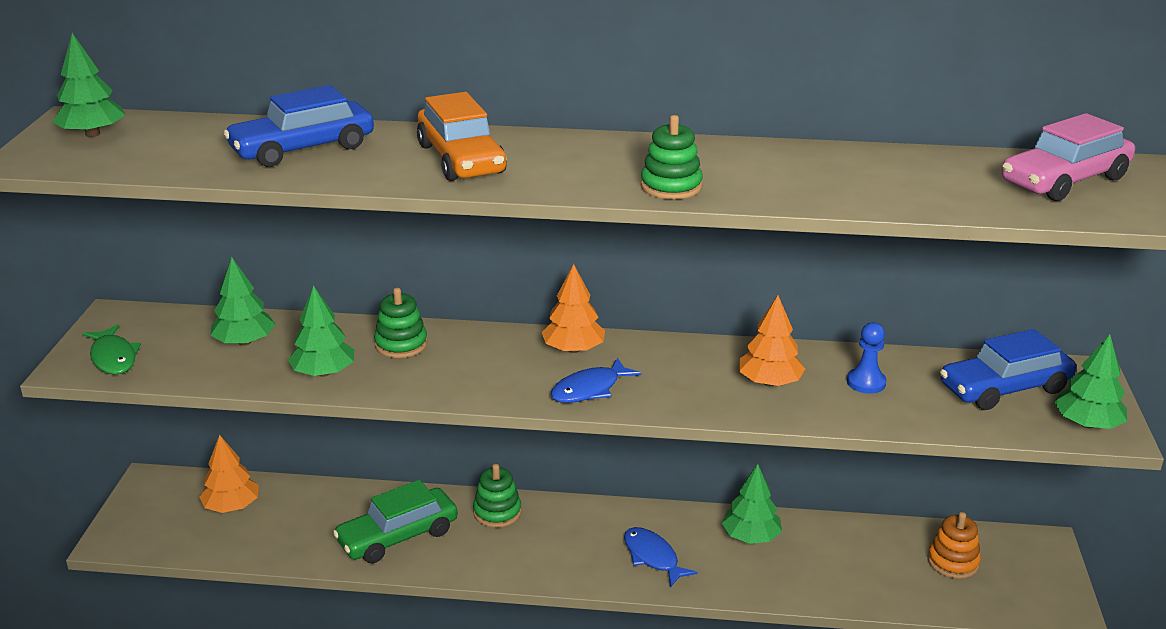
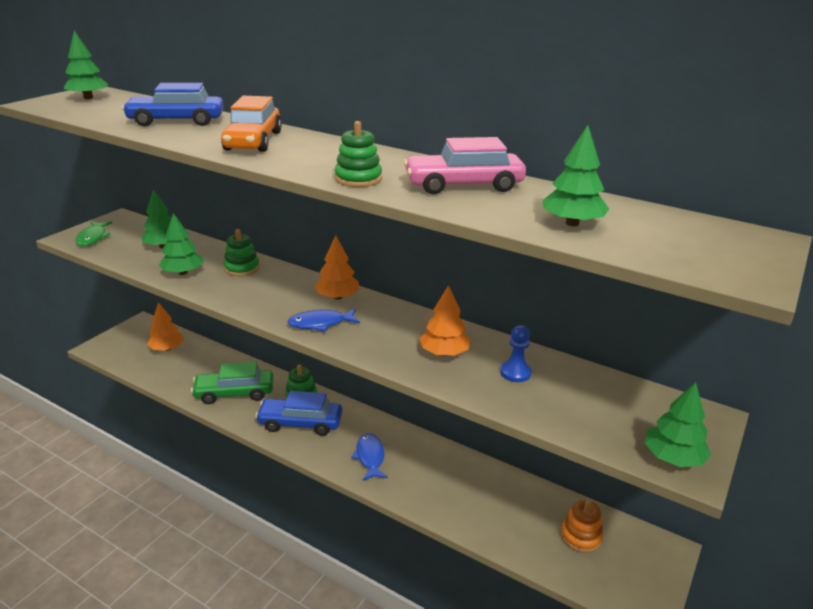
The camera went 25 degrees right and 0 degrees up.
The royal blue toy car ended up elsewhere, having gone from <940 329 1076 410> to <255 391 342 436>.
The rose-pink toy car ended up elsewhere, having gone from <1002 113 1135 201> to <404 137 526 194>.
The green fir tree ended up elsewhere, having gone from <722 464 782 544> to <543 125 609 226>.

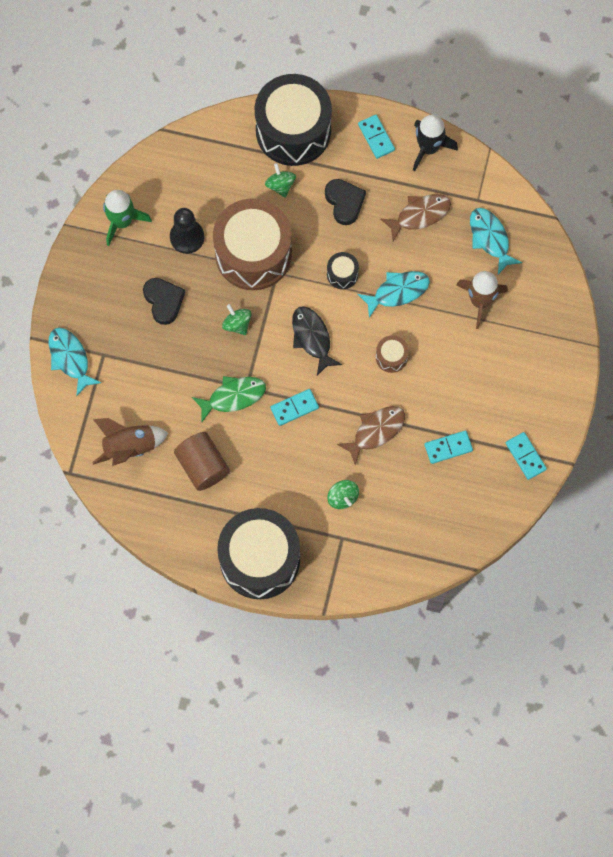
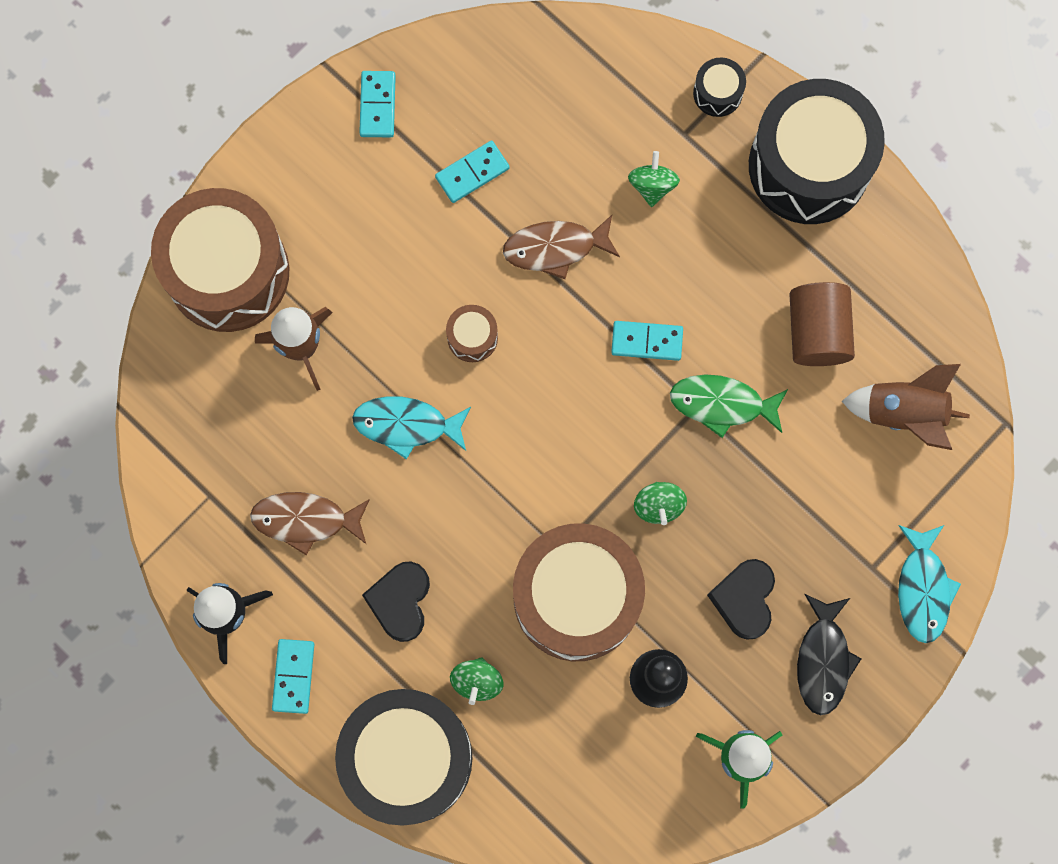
The camera went 150 degrees left and 5 degrees up.
The second view gained the russet snare drum at <151 188 289 332>.
The aqua domino at <424 431 473 464> ended up facing another way, 45 degrees counterclockwise from before.
The jet-black snare drum ended up elsewhere, having gone from <327 252 359 289> to <693 57 746 117>.
The jet-black toy fish ended up elsewhere, having gone from <292 306 342 376> to <797 594 861 715>.
The second view lost the aqua toy fish at <470 208 522 274>.

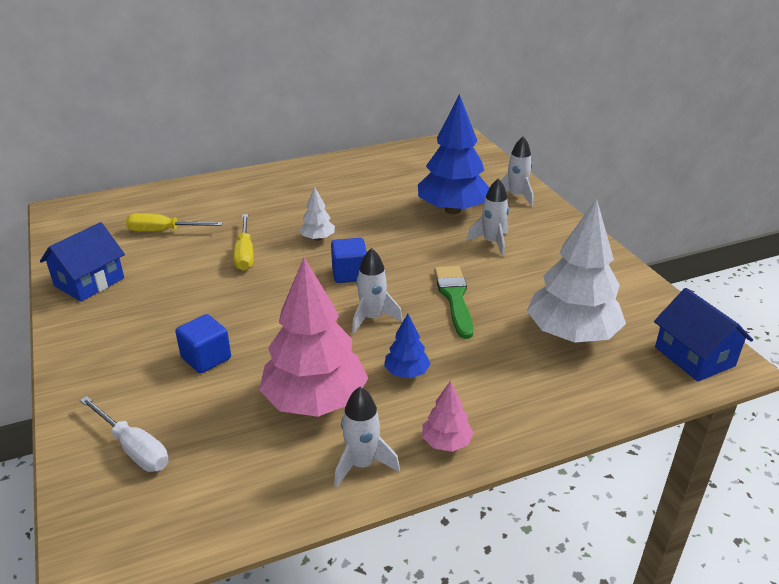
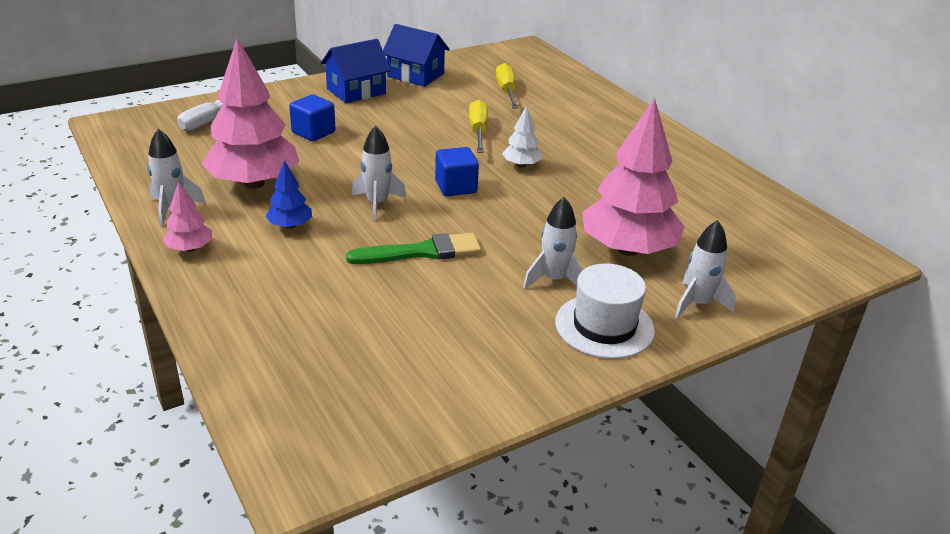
The camera went 80 degrees right and 0 degrees up.
The royal blue cottage ended up elsewhere, having gone from <654 288 753 381> to <320 39 391 103>.
The yellow flat screwdriver at <233 214 254 271> ended up facing another way, 105 degrees clockwise from before.
The second view gained the pure white tall hat at <555 263 655 359>.
What was the royal blue fir tree at <418 94 489 214> turned into the rose-pink fir tree at <582 98 685 256>.
The second view lost the pure white fir tree at <527 198 626 343>.

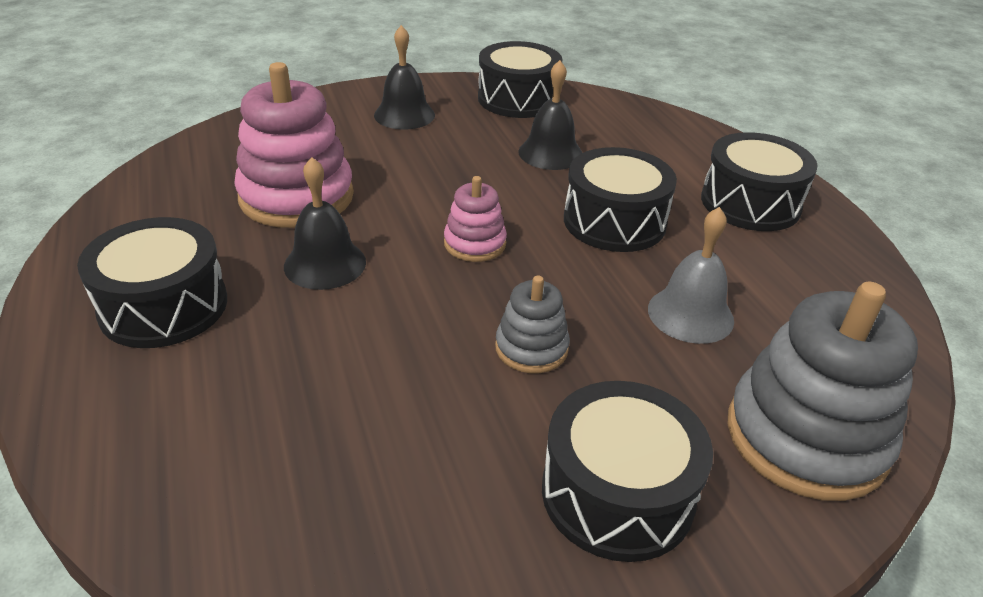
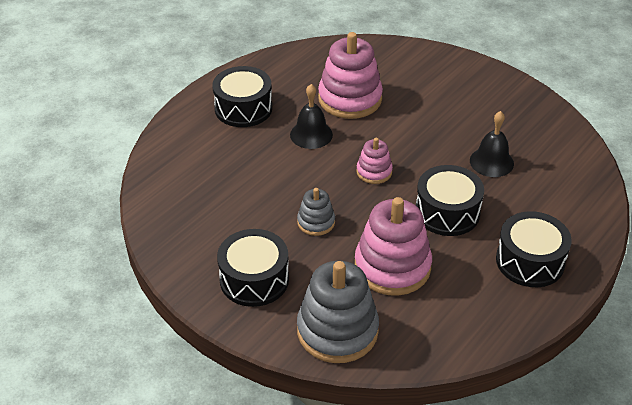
The camera went 60 degrees right and 5 degrees up.
Where the ash-grey hand bell stood at <648 207 734 344>, the rose-pink ring stacker came to stand at <355 197 432 296>.
The second view lost the jet-black hand bell at <374 25 435 129>.
The second view lost the jet-black snare drum at <478 41 563 118>.

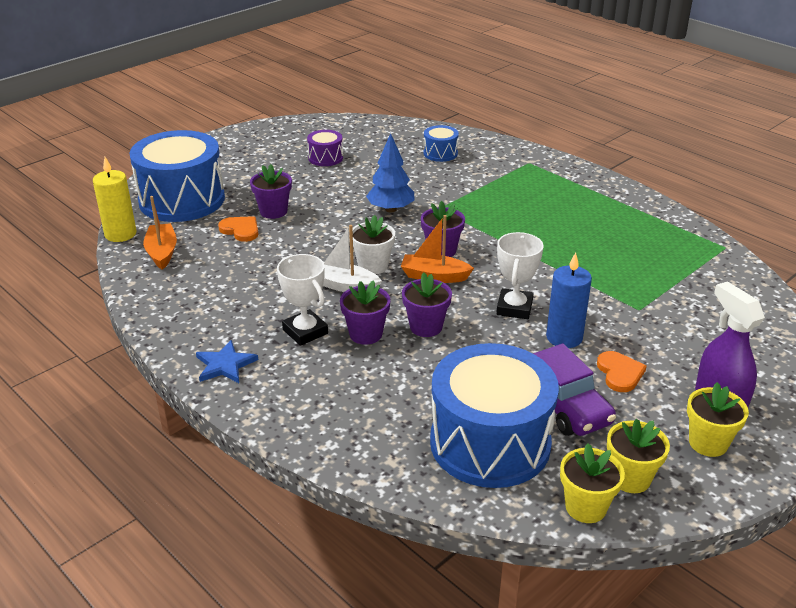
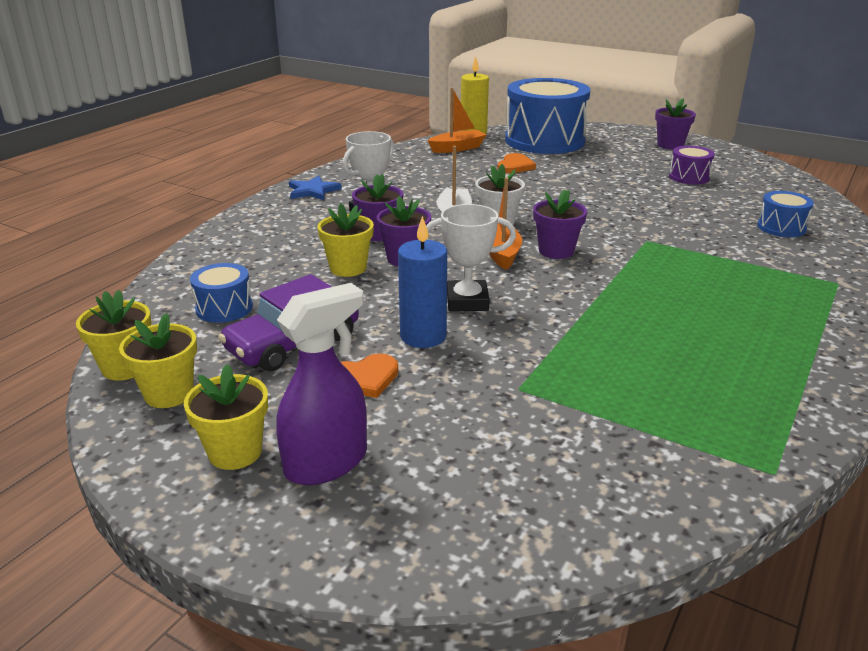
The camera went 75 degrees right and 5 degrees down.
The size of the royal blue snare drum at <430 343 559 488> changed by a factor of 0.44.
The second view gained the yellow plant pot at <318 203 374 277>.
The royal purple plant pot ended up elsewhere, having gone from <250 164 292 219> to <655 98 696 150>.
The second view lost the royal blue fir tree at <366 133 415 212>.

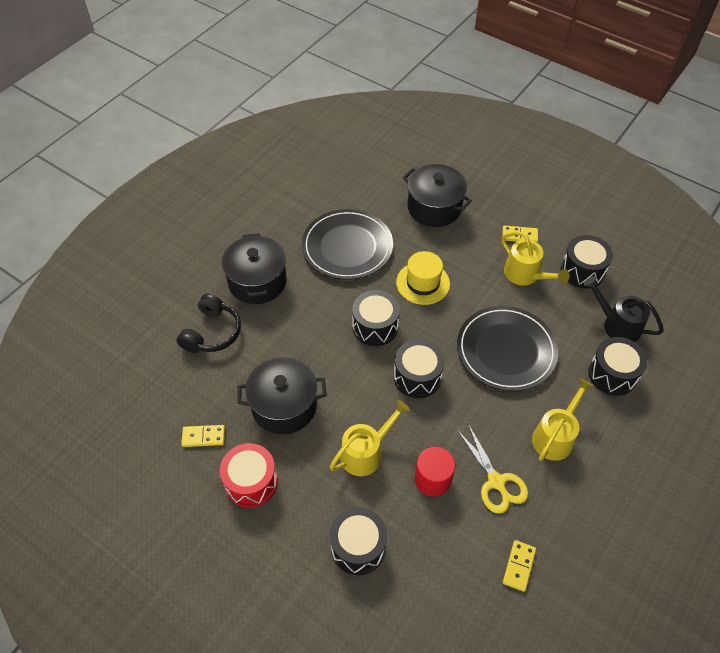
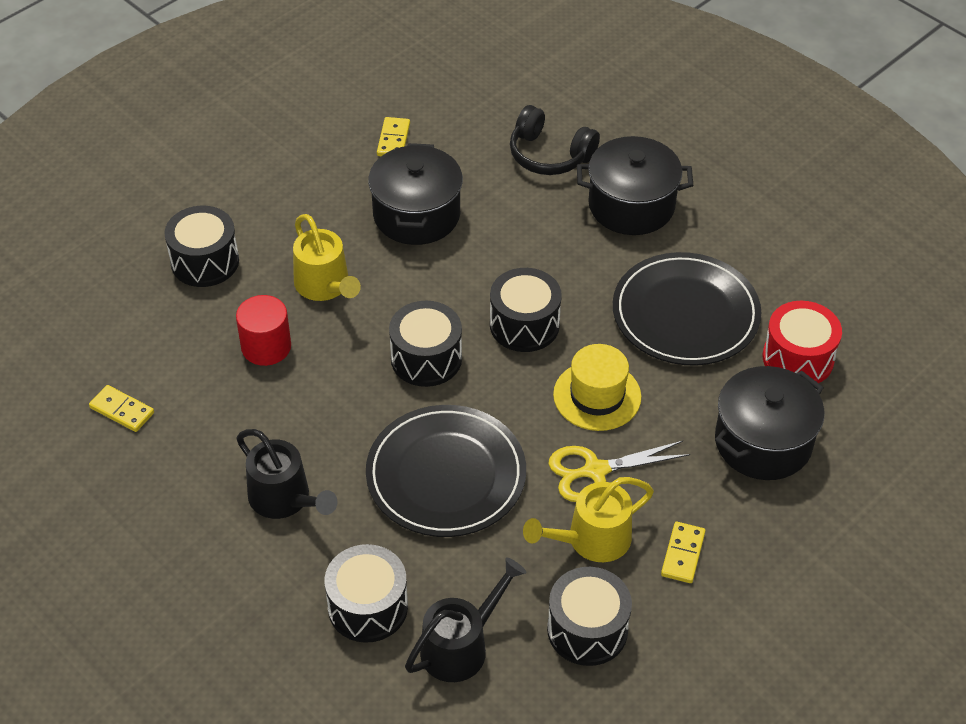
The camera went 100 degrees right and 5 degrees down.
What was the yellow sprinkling can at <532 378 594 461> turned into the jet-black sprinkling can at <236 429 338 519>.
The yellow pair of scissors ended up elsewhere, having gone from <457 424 528 514> to <549 441 690 502>.
The scarlet snare drum ended up elsewhere, having gone from <220 443 278 508> to <763 301 842 383>.

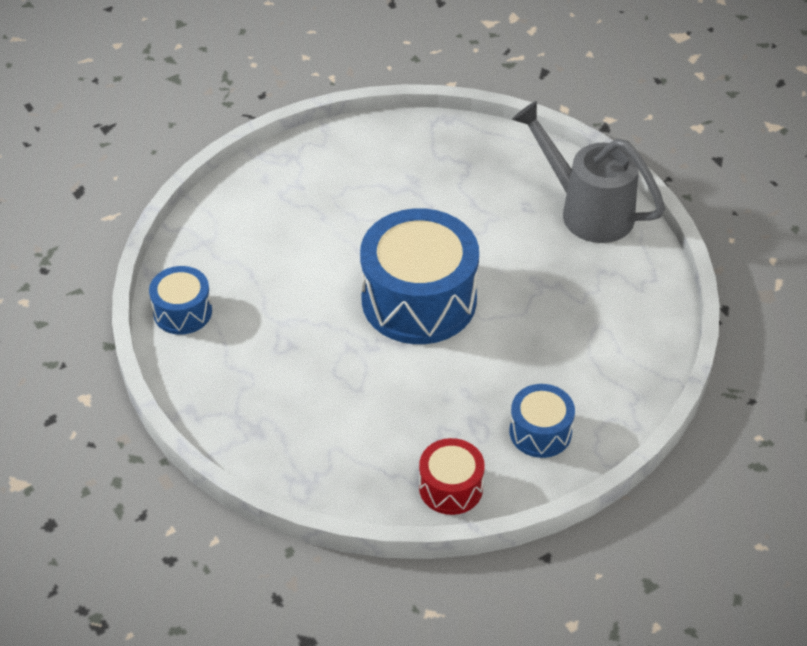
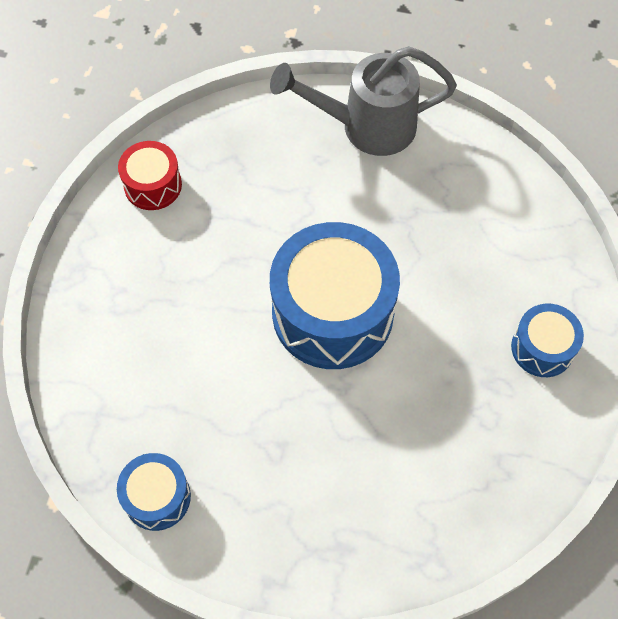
The camera went 45 degrees left and 15 degrees up.
The scarlet snare drum ended up elsewhere, having gone from <419 438 485 515> to <118 141 182 210>.

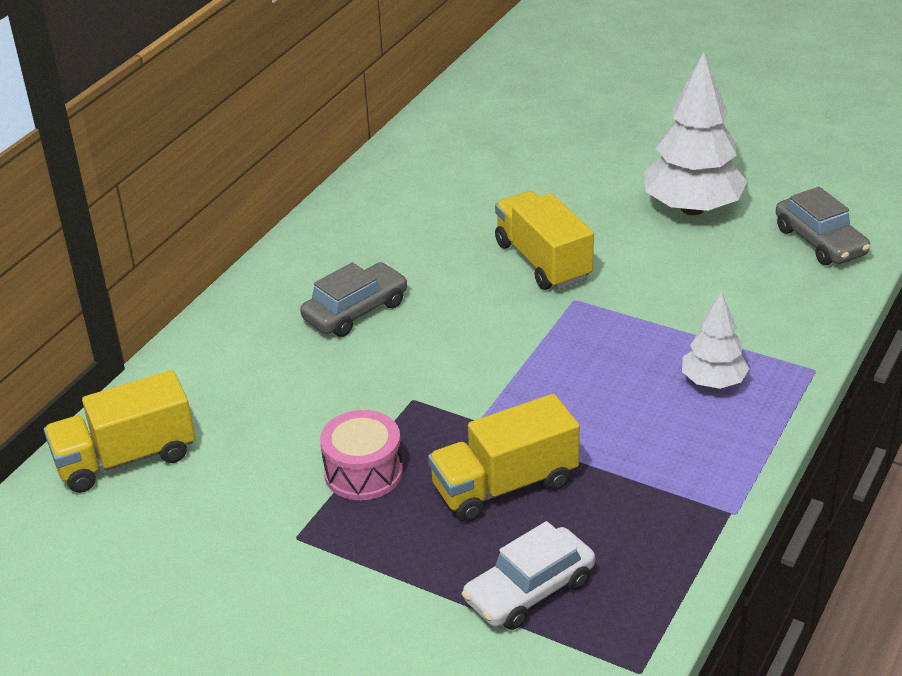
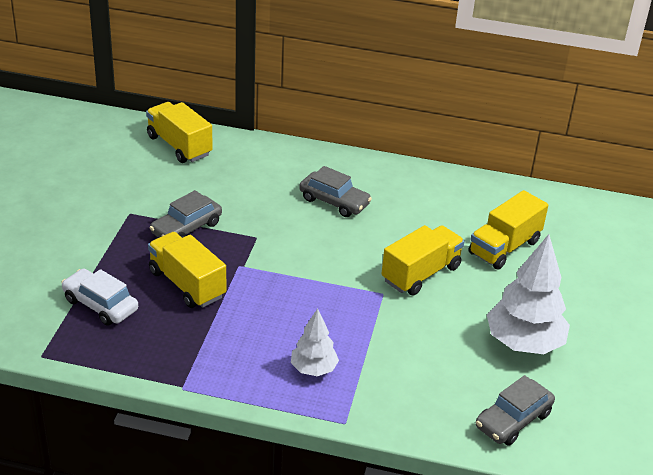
The camera went 70 degrees right and 0 degrees up.
Where the rose-pink snare drum stood at <320 410 403 500>, the ash-grey toy car came to stand at <150 190 222 238>.
The second view gained the yellow truck at <469 190 548 270>.

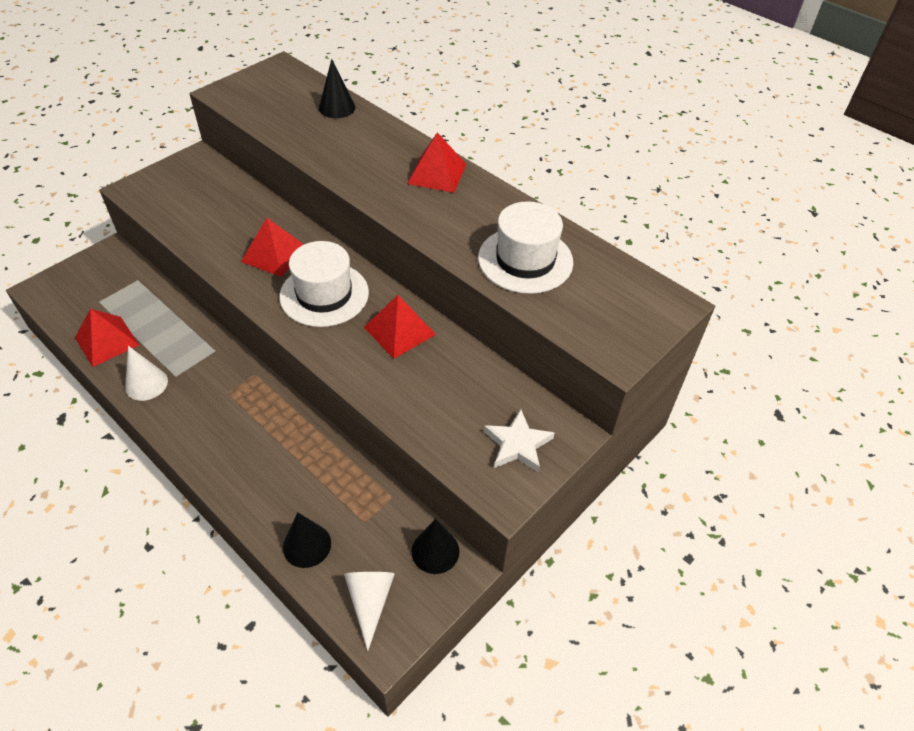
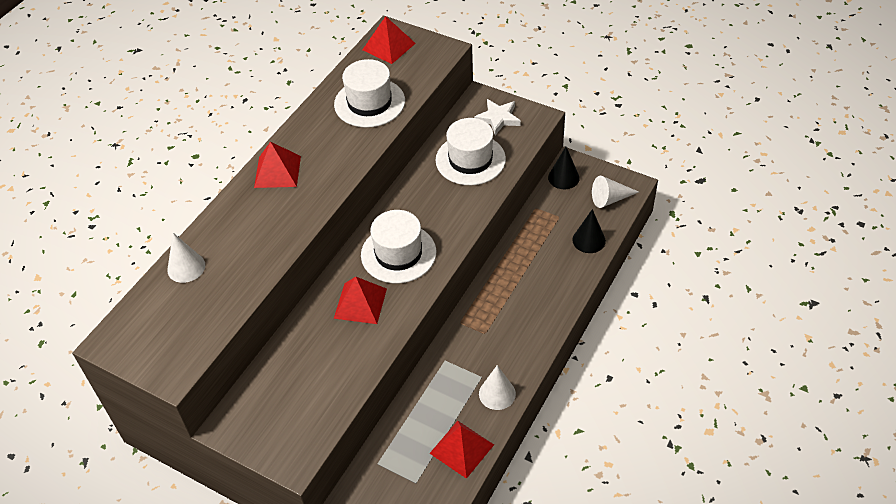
The camera went 100 degrees left and 0 degrees up.
What was the jet-black solid cone at <319 59 355 118> turned into the pure white solid cone at <167 233 205 283>.
The scarlet pyramid shape ended up elsewhere, having gone from <364 295 436 359> to <362 16 416 64>.
The second view gained the pure white tall hat at <435 118 506 185>.

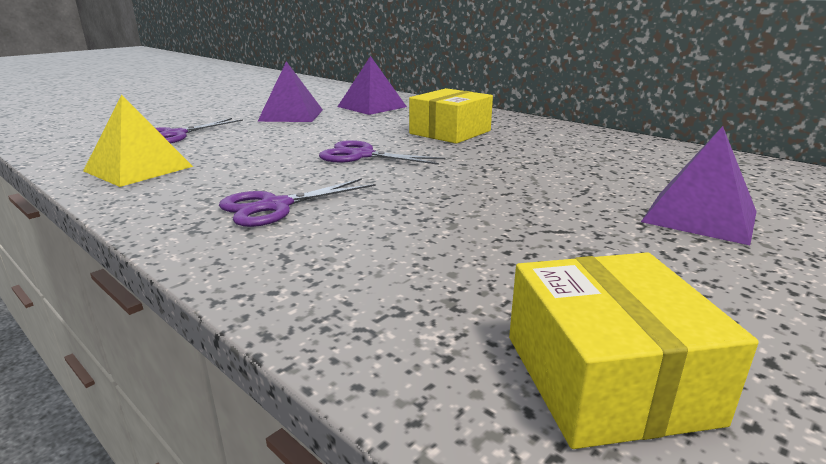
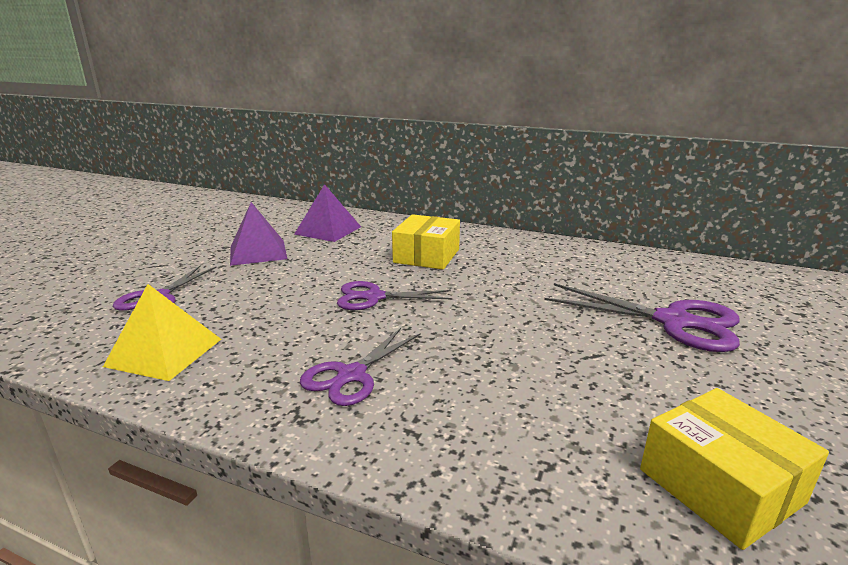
The camera went 20 degrees left and 0 degrees up.
Where the royal purple pyramid shape stood at <641 126 757 245>, the royal purple pair of scissors came to stand at <544 283 740 352>.

